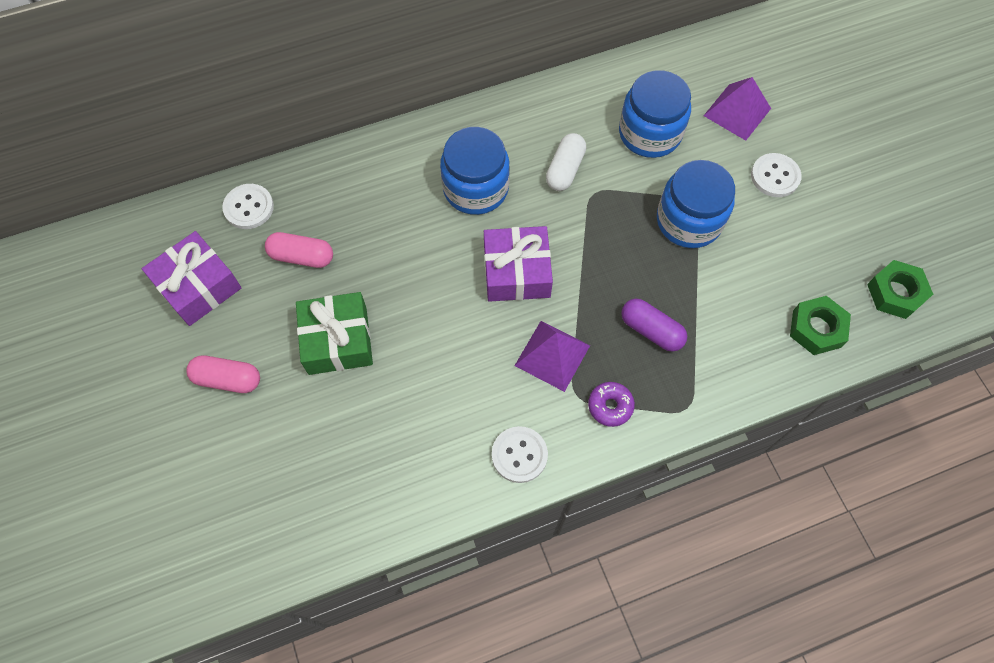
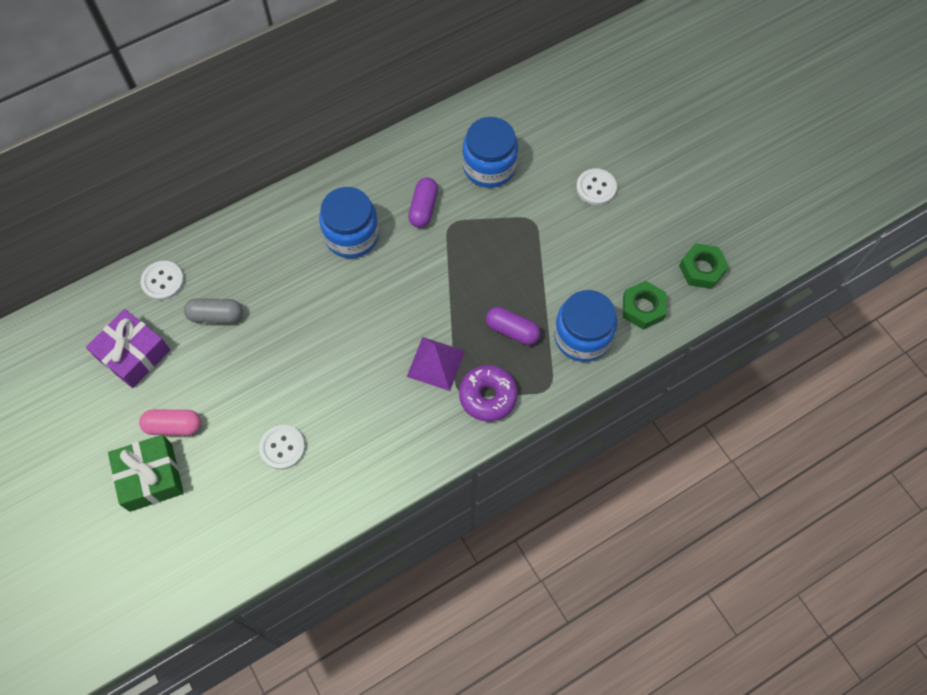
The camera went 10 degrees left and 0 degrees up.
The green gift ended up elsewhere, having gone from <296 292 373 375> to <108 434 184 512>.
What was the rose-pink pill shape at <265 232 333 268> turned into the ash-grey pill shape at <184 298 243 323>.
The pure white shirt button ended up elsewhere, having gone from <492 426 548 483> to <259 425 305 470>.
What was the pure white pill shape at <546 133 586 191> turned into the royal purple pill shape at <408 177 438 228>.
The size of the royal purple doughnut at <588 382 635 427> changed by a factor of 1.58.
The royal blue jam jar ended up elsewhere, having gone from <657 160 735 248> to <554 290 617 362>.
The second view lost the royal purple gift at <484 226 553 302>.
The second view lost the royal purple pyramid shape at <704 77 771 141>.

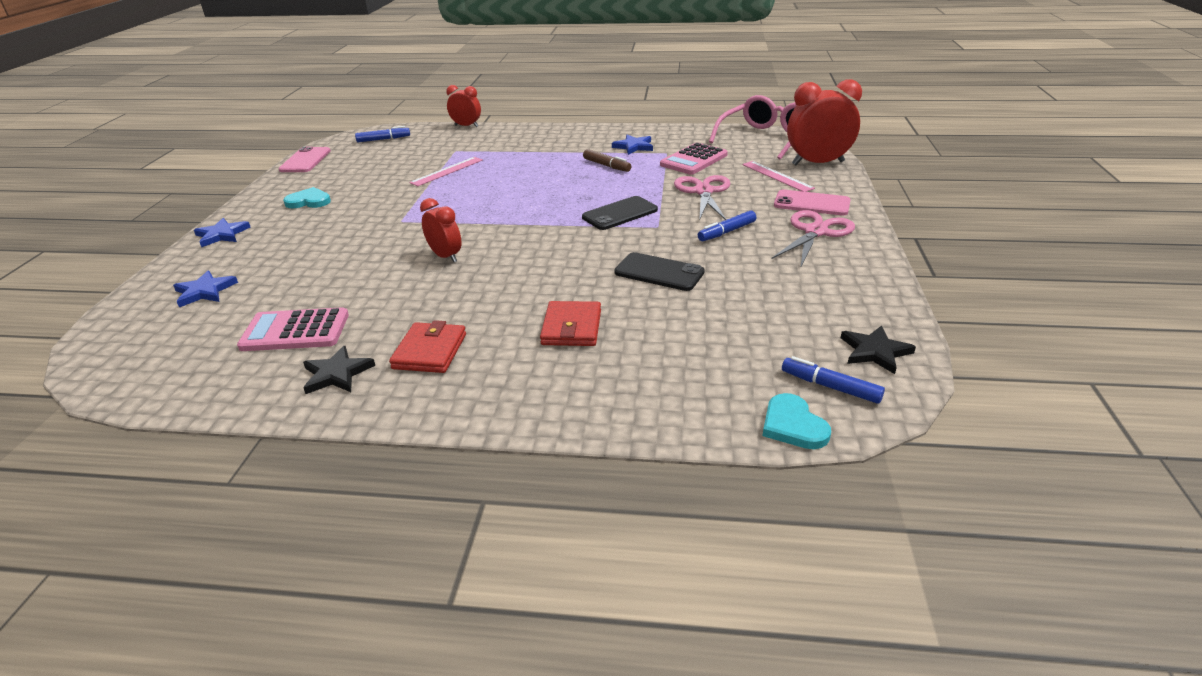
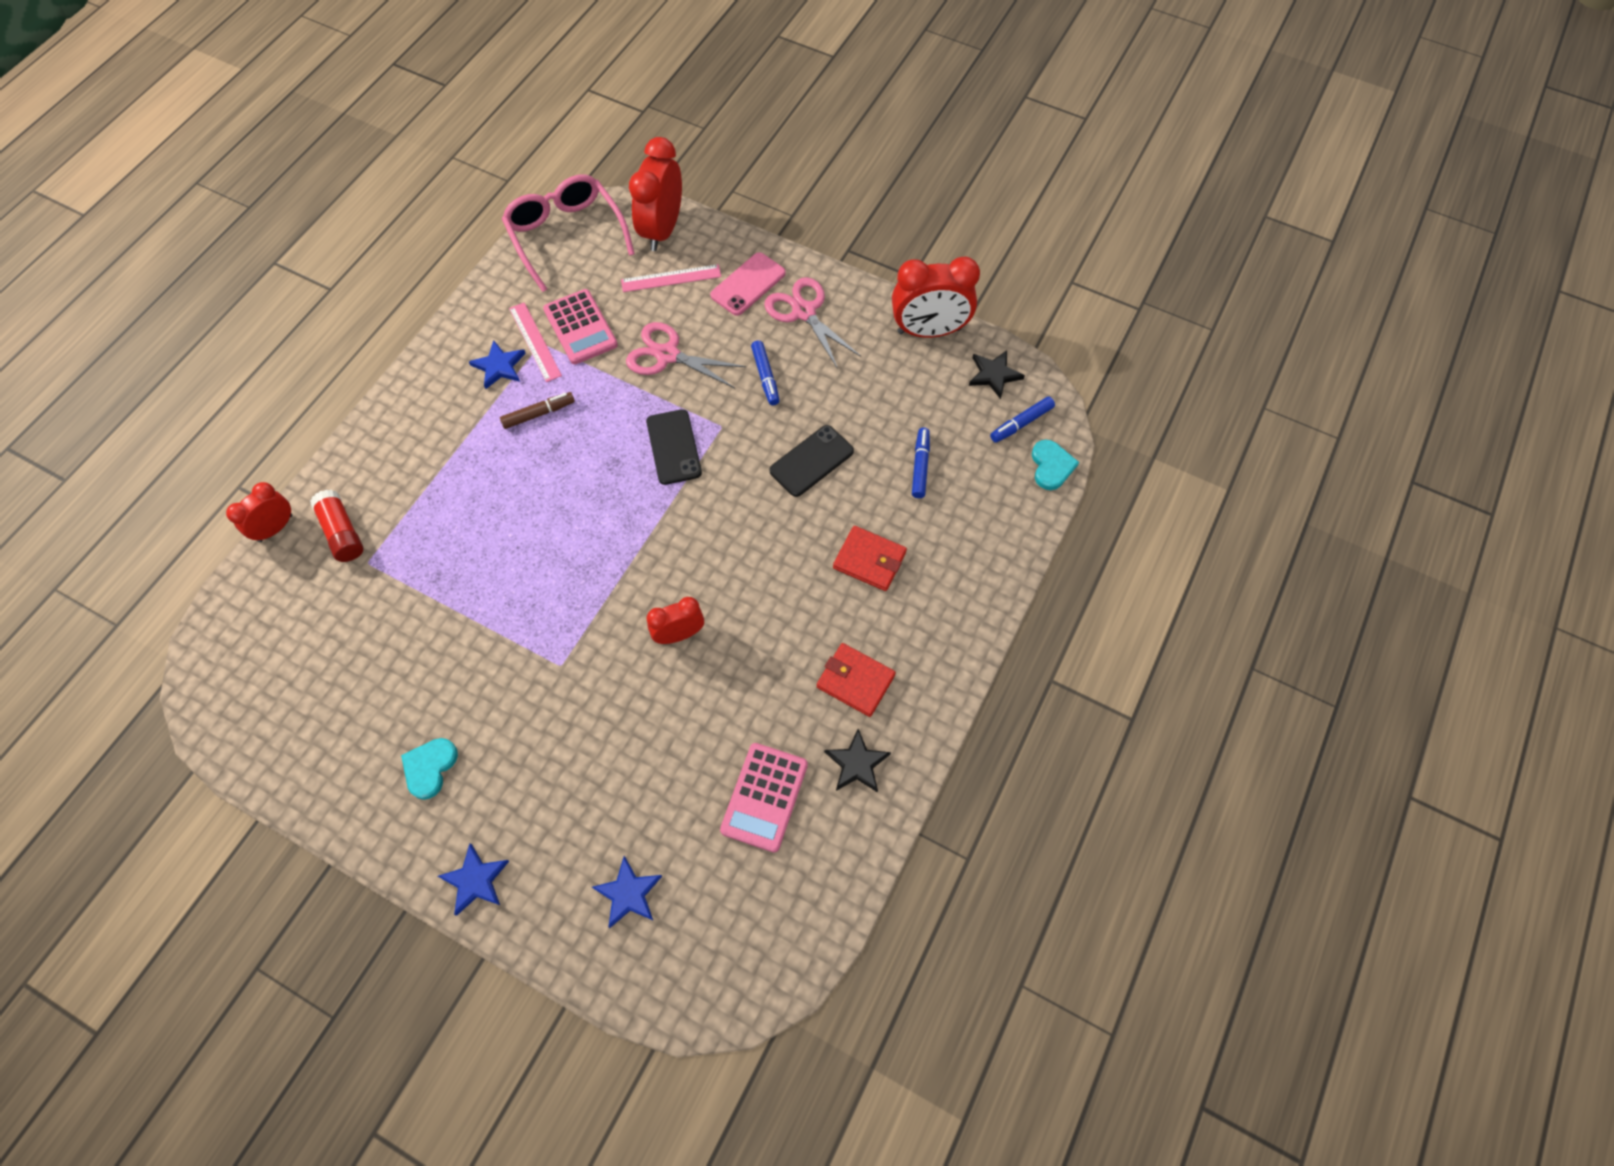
The camera went 70 degrees left and 30 degrees up.
The second view gained the scarlet glue stick at <310 490 363 562>.
The rose-pink straightedge ended up elsewhere, having gone from <409 157 483 186> to <509 303 562 382>.
The second view gained the scarlet clock at <892 257 980 338>.
The royal blue marker pen ended up elsewhere, having gone from <355 126 410 142> to <912 427 930 498>.
The aqua heart shape at <763 393 831 449> ended up facing another way, 90 degrees counterclockwise from before.
The second view lost the rose-pink phone at <279 146 331 172>.

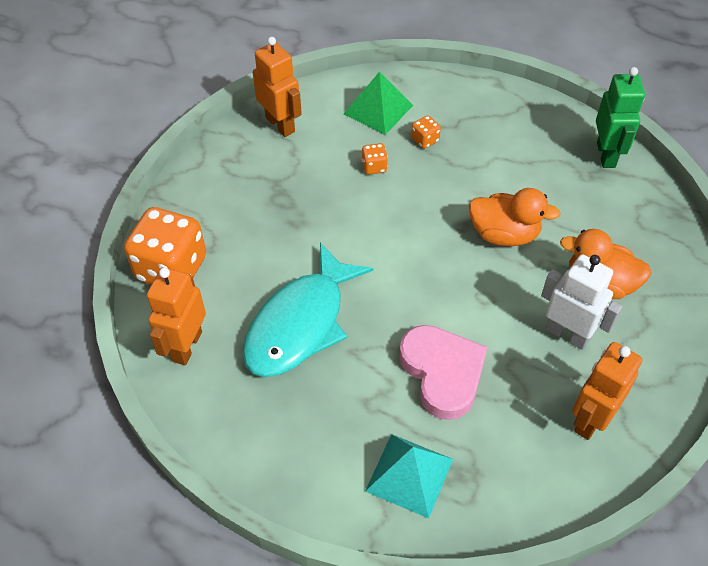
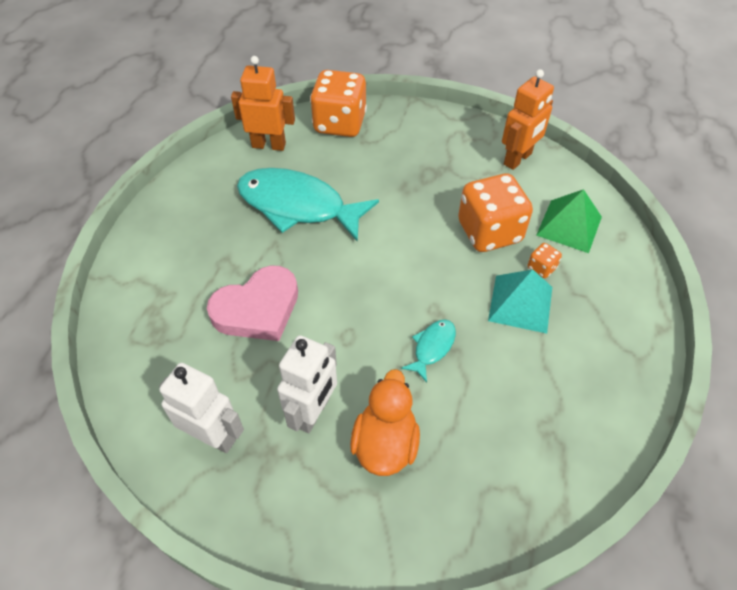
The camera went 80 degrees right and 0 degrees up.
What was the bright orange robot at <572 342 642 440> turned into the pure white robot at <159 363 244 453>.
Where the bright orange duck stood at <469 188 561 246>, the aqua toy fish came to stand at <401 319 456 382>.
The size of the bright orange die at <362 143 388 175> changed by a factor of 2.37.
The aqua pyramid shape ended up elsewhere, having gone from <365 434 453 518> to <488 269 552 334>.
The second view lost the green robot at <596 67 645 168>.

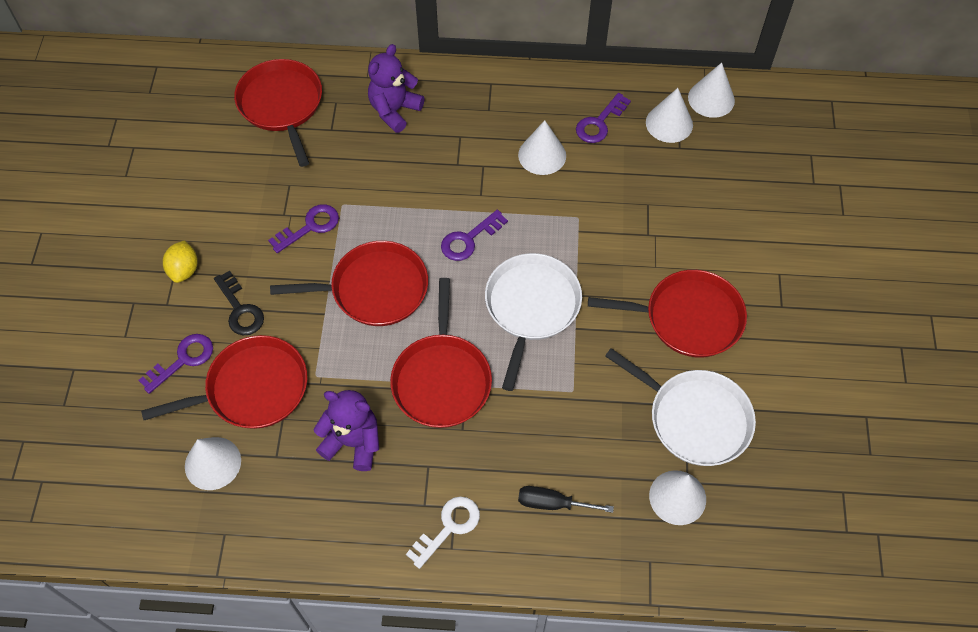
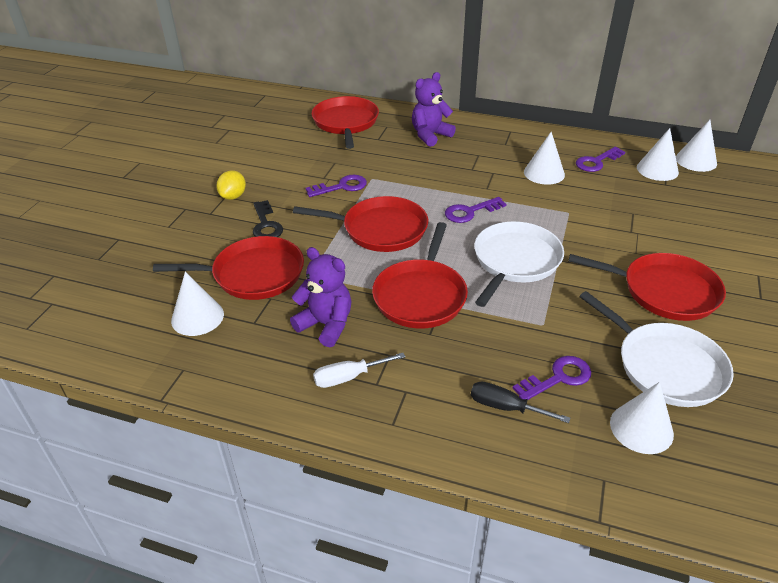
The camera went 15 degrees right and 20 degrees down.
The second view gained the pure white flat screwdriver at <313 353 405 388>.
The royal purple latchkey ended up elsewhere, having gone from <139 334 213 394> to <513 356 591 400>.
The second view lost the pure white latchkey at <406 496 480 569>.

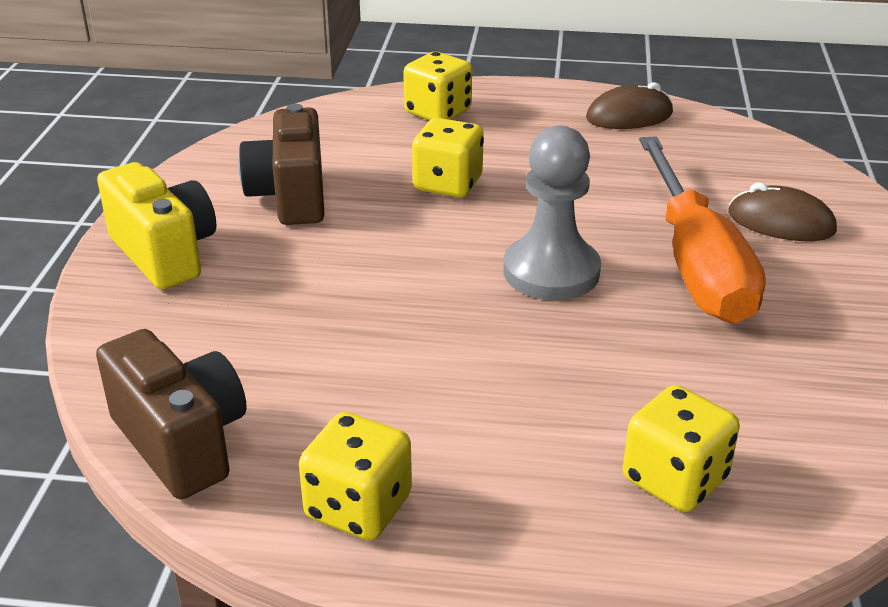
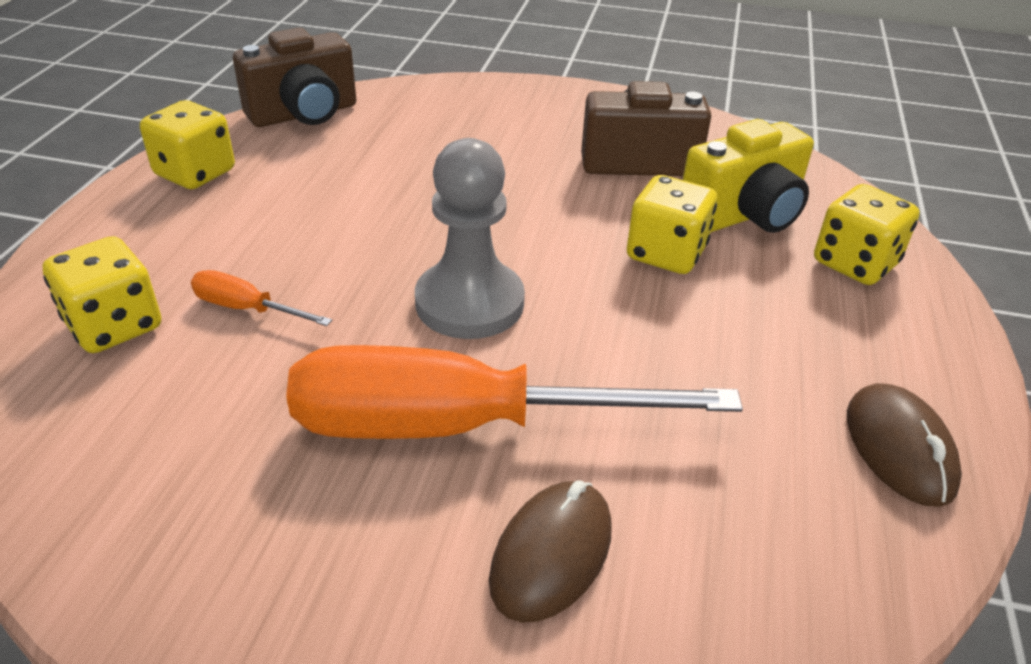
The camera went 95 degrees right and 5 degrees up.
The second view gained the bright orange flat screwdriver at <191 270 332 326>.
The yellow photo camera ended up elsewhere, having gone from <97 162 216 290> to <683 119 814 233>.

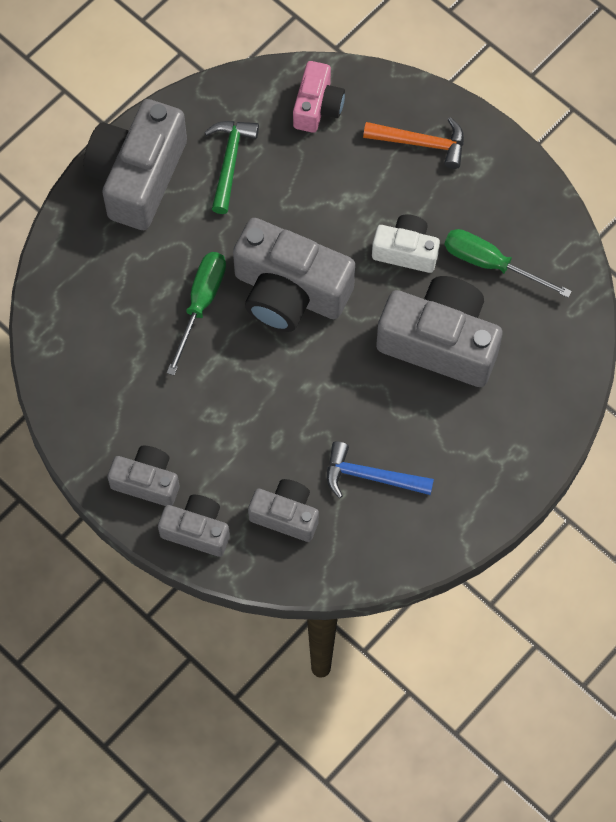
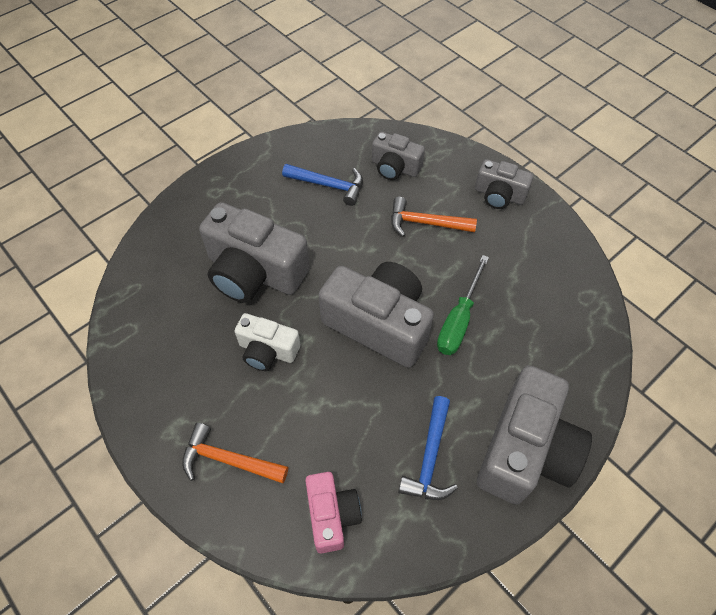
The camera went 175 degrees left and 10 degrees down.
The rose-pink photo camera at <293 61 345 133> ended up facing another way, 150 degrees clockwise from before.
The second view gained the bright orange claw hammer at <391 197 477 237>.
What was the green claw hammer at <204 121 259 214> turned into the royal blue claw hammer at <398 396 458 500>.
The second view lost the ash-grey photo camera at <158 495 230 557>.
The second view lost the green flat screwdriver at <444 229 572 298>.

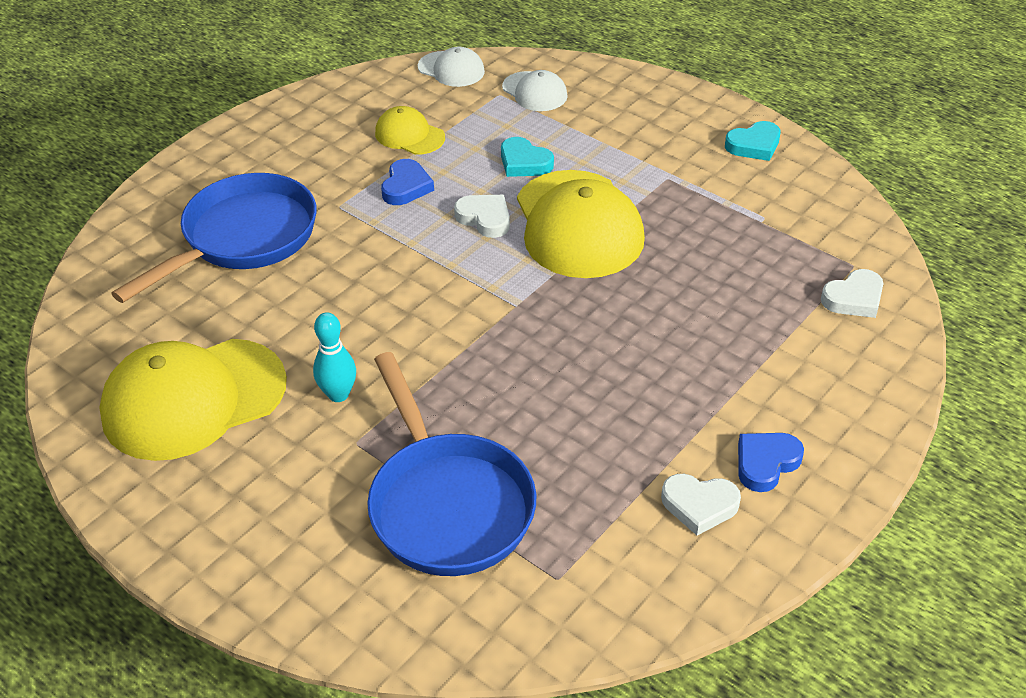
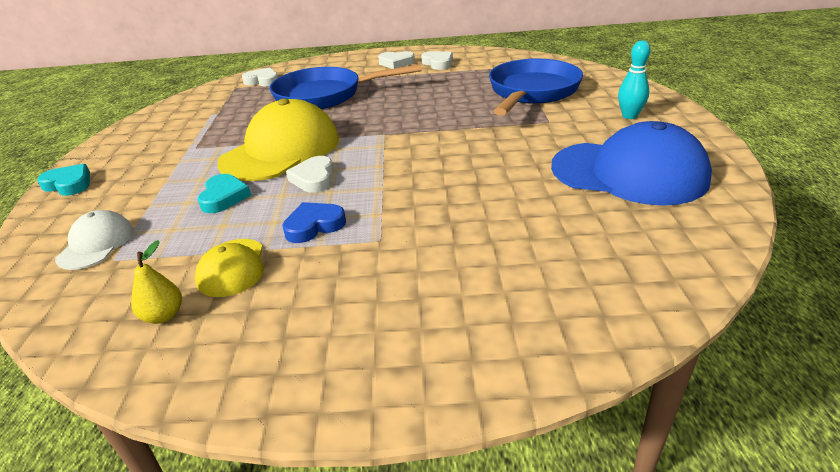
The camera went 130 degrees left and 10 degrees down.
The aqua heart shape ended up elsewhere, having gone from <725 121 781 161> to <37 164 90 196>.
The second view gained the yellow toy pear at <131 240 182 324>.
The royal blue frying pan ended up elsewhere, having gone from <111 173 317 303> to <269 64 422 109>.
What was the royal blue heart shape at <738 433 804 492> turned into the pure white heart shape at <378 51 415 69>.
What was the yellow cap at <99 339 287 461> turned into the royal blue cap at <551 121 712 206>.
The aqua tenpin ended up elsewhere, having gone from <313 312 356 402> to <618 40 650 119>.
The second view lost the pure white cap at <418 47 485 87>.

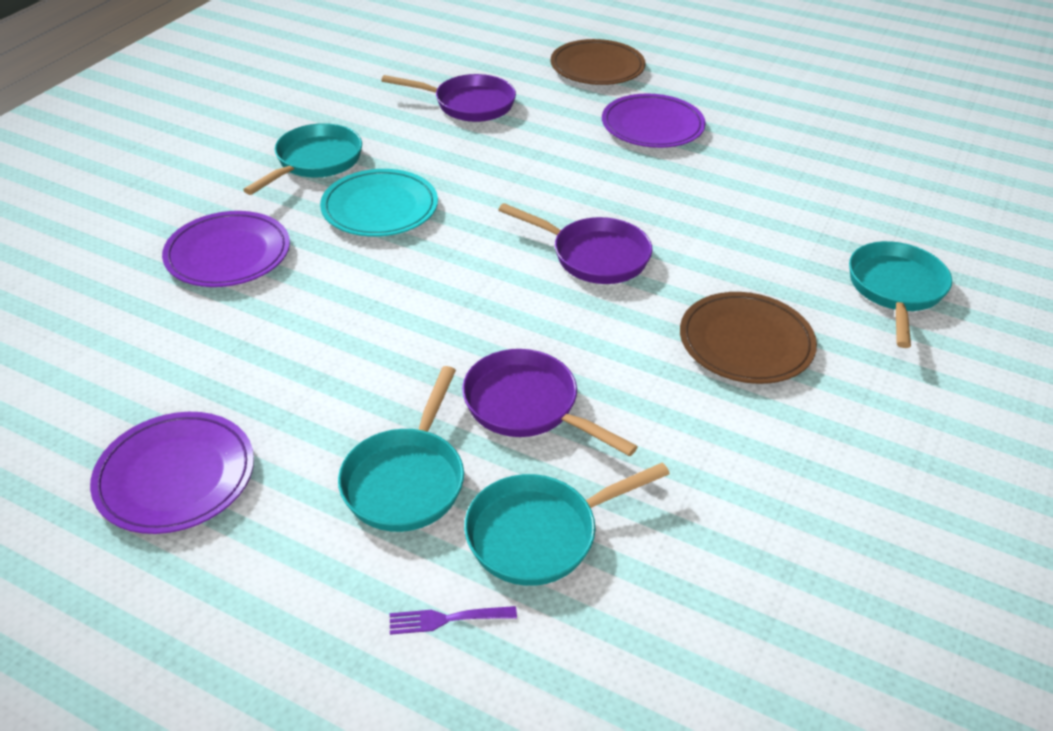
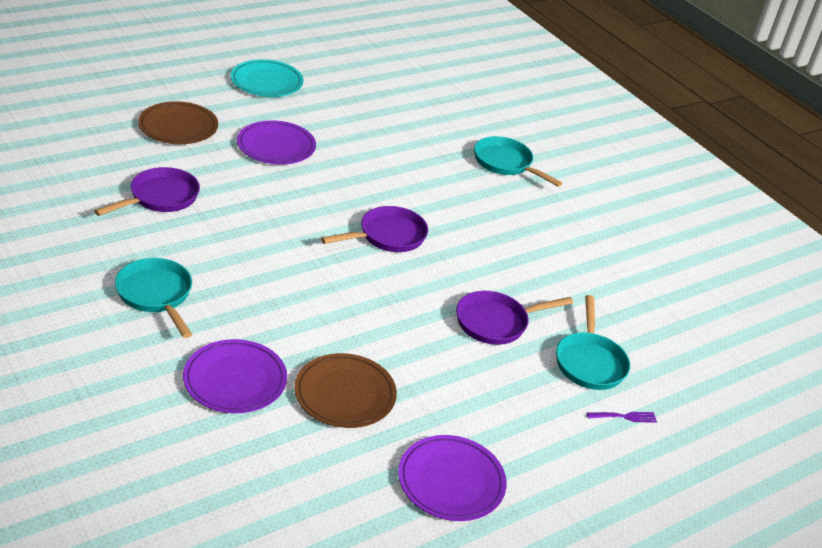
The camera went 65 degrees left and 5 degrees down.
The aqua flat dish ended up elsewhere, having gone from <320 169 438 237> to <231 59 303 97>.
The russet flat dish ended up elsewhere, having gone from <680 292 817 384> to <294 353 397 428>.
The royal purple dinner fork at <390 606 517 635> ended up facing another way, 120 degrees counterclockwise from before.
The second view lost the aqua frying pan at <338 366 464 532>.

